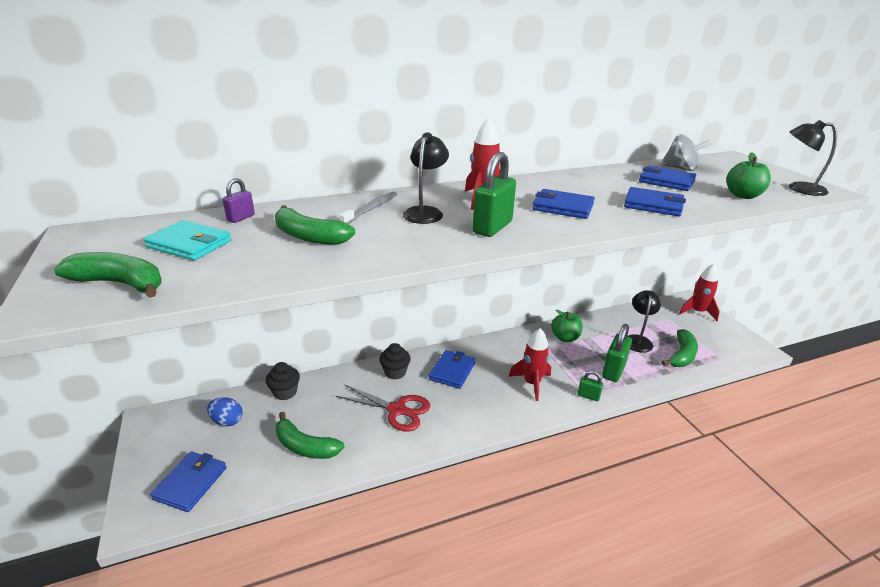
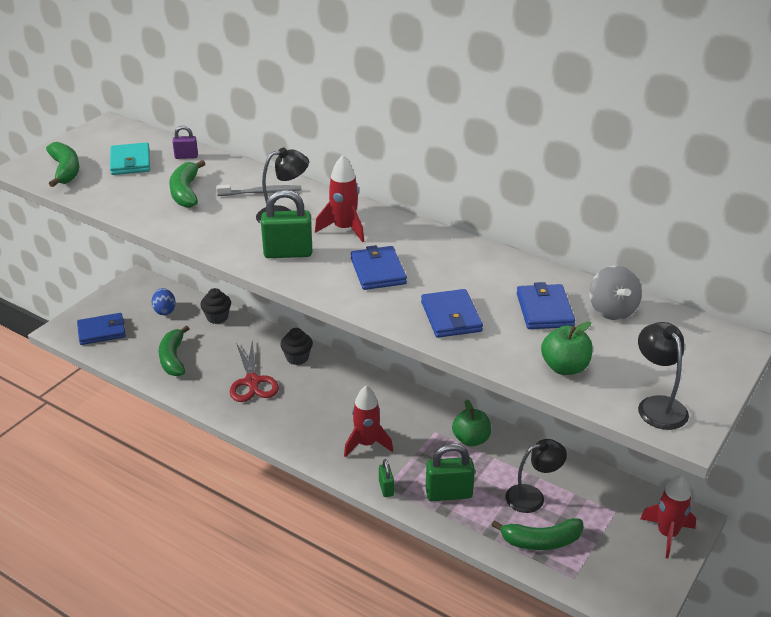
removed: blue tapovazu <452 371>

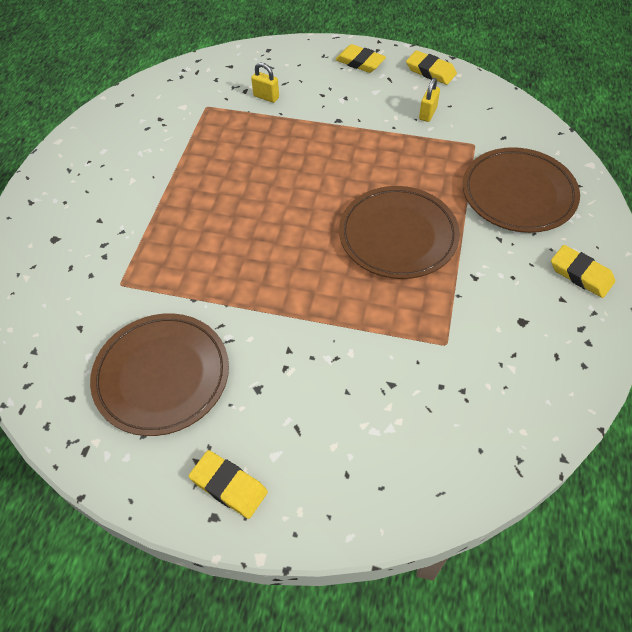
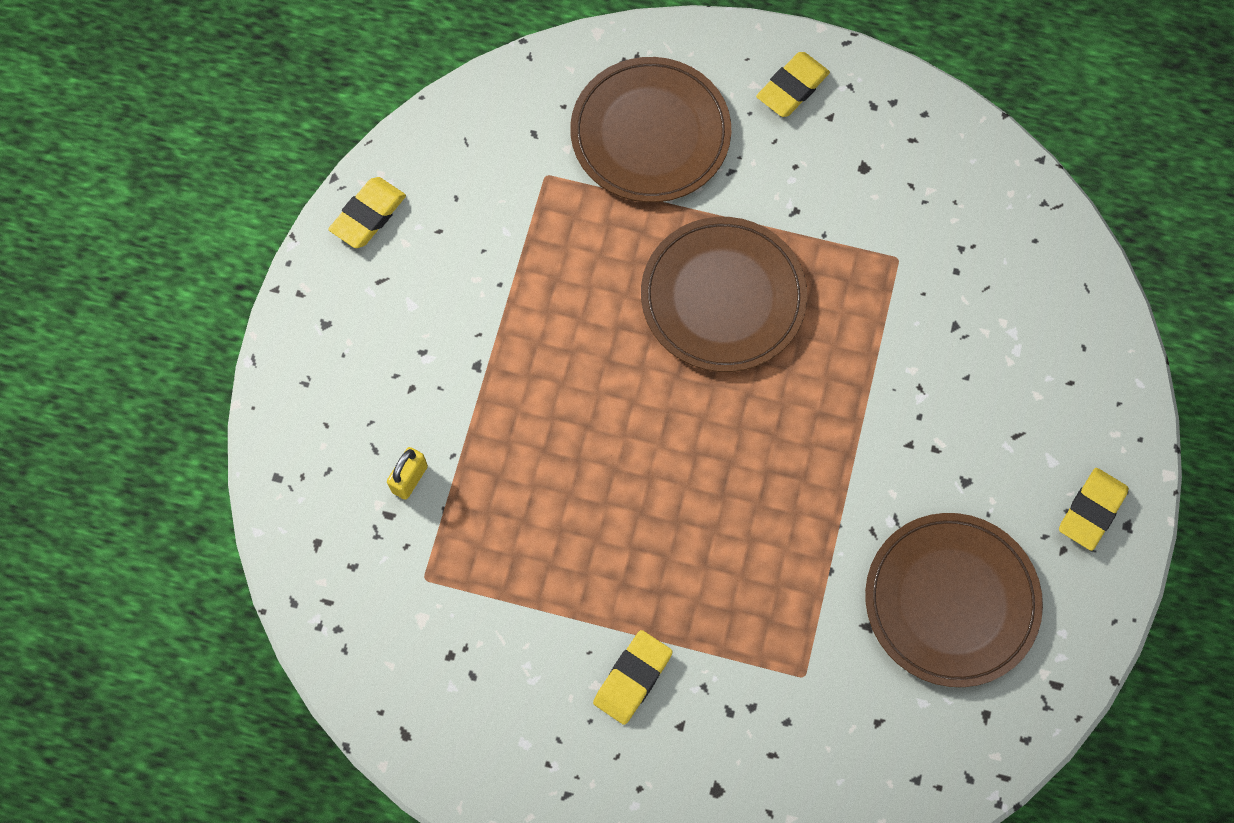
removed: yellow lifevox <427 113>
moved: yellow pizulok <360 62> to <632 678>

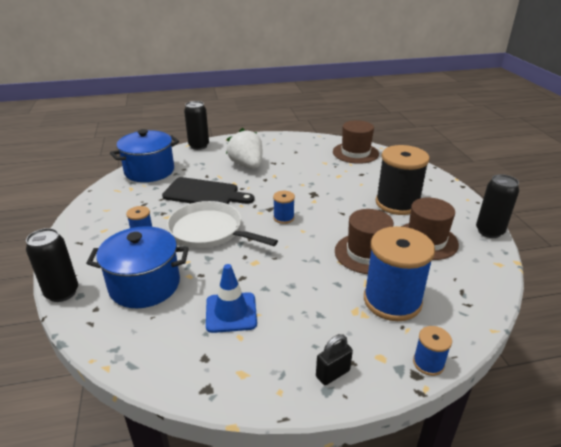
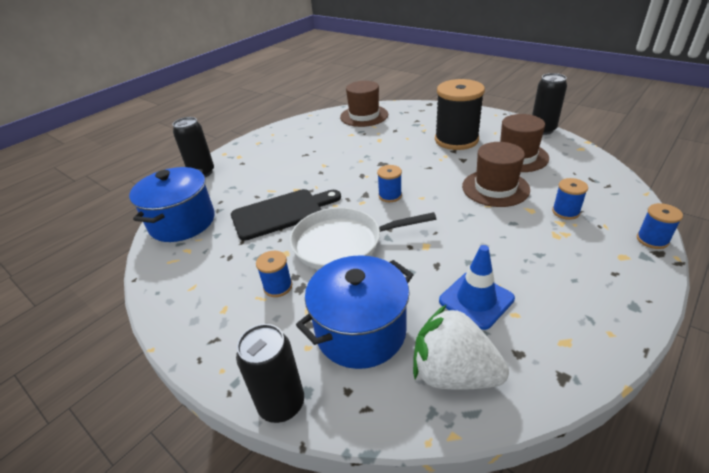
removed: black lifevox <332 373>
moved: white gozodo <247 165> to <453 374>
resized: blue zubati <392 301> = <565 212> x0.46

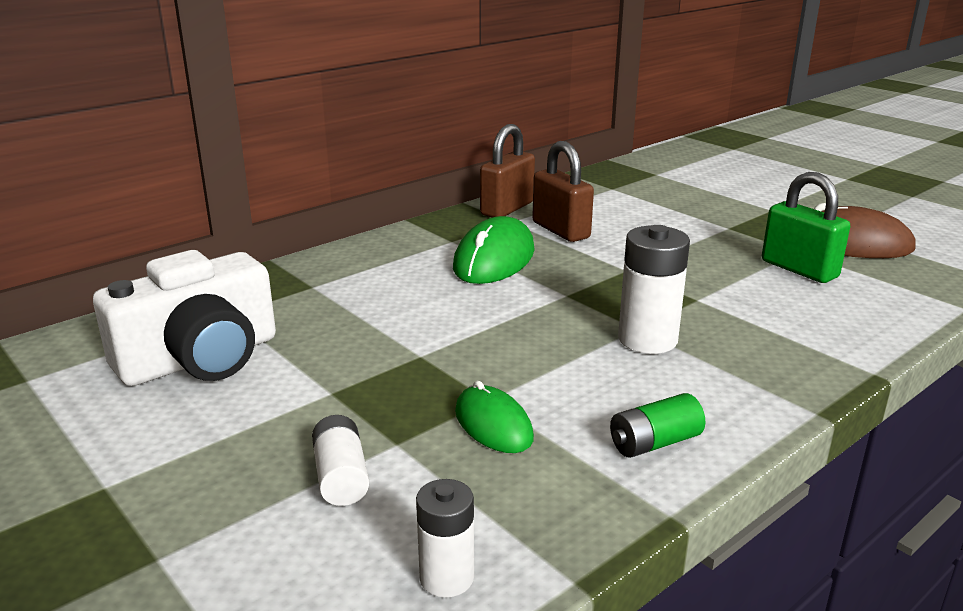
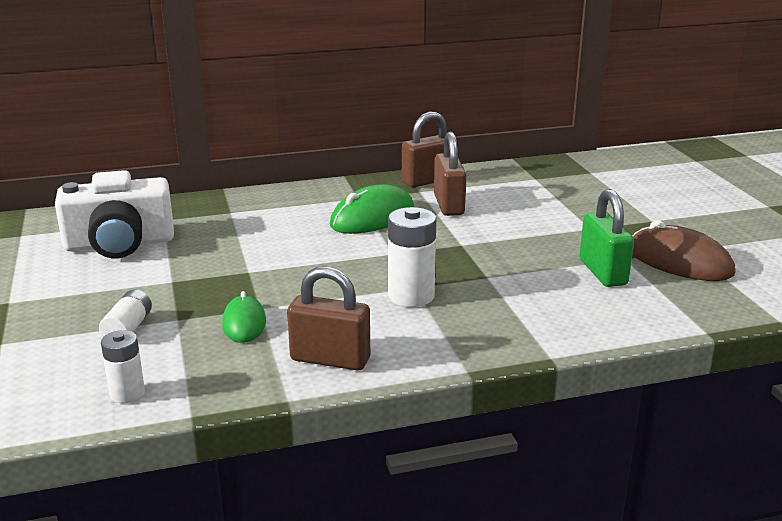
replaced: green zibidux <654 443> to brown lifevox <330 359>

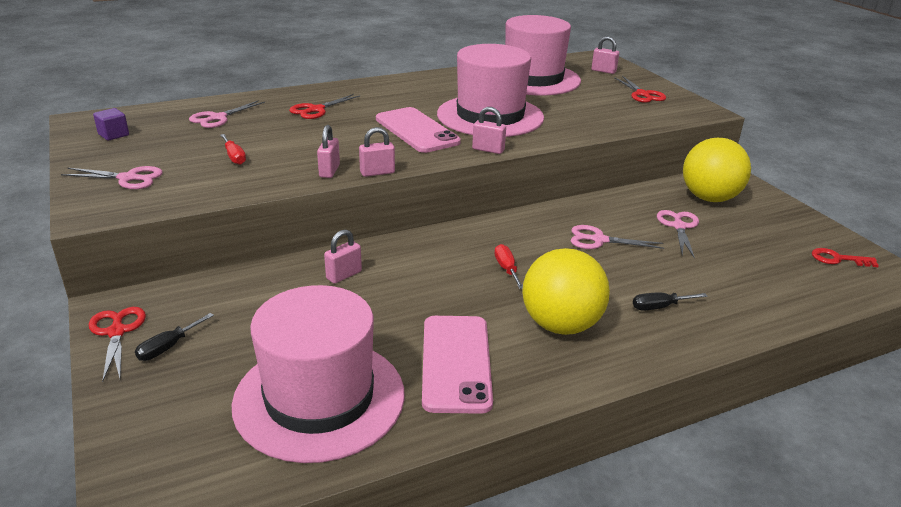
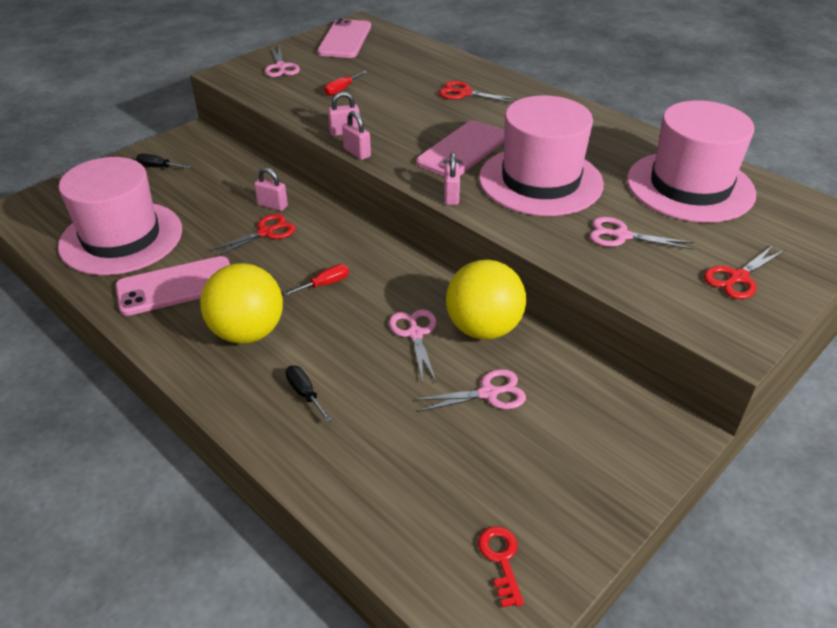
removed: pink lifevox <603 71>
moved: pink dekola <218 118> to <621 236>; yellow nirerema <709 198> to <483 328>; red dekola <117 332> to <266 232>
replaced: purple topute <113 135> to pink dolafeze <345 39>

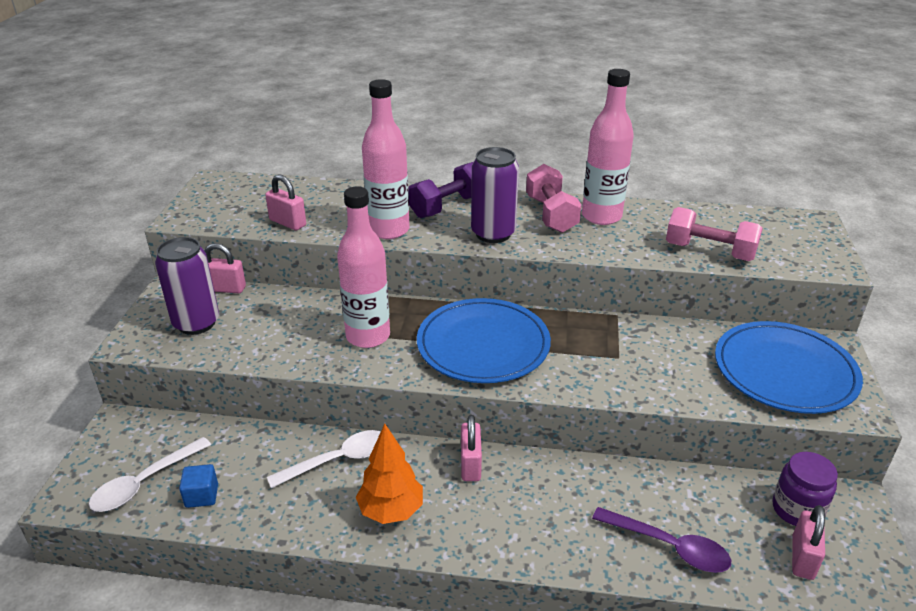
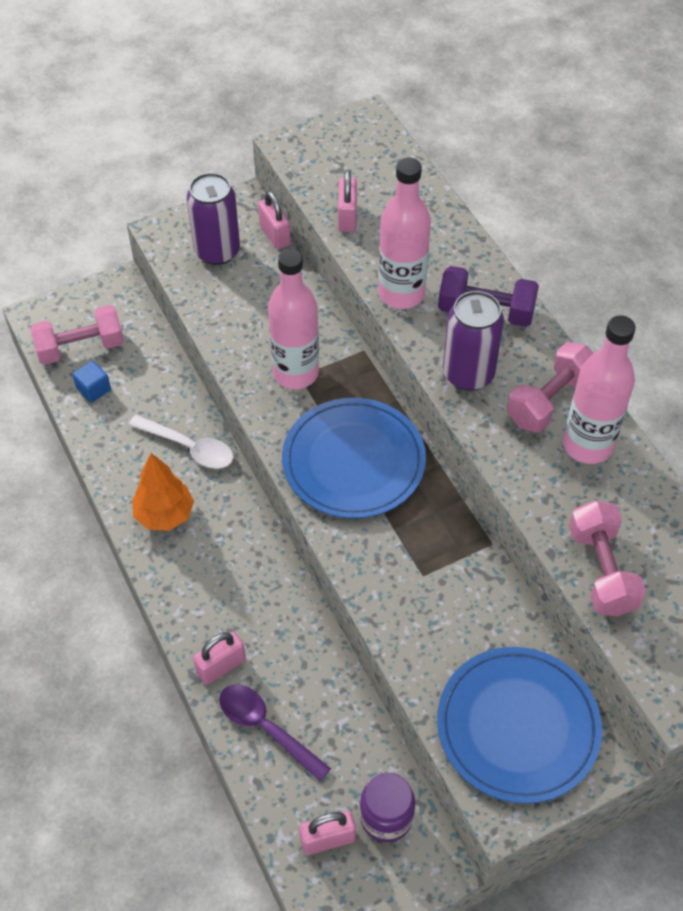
moved: pink lifevox <470 464> to <221 666>
replaced: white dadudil <145 482> to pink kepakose <81 348>
turned: purple dadudil <668 546> = <267 728> 135 degrees clockwise

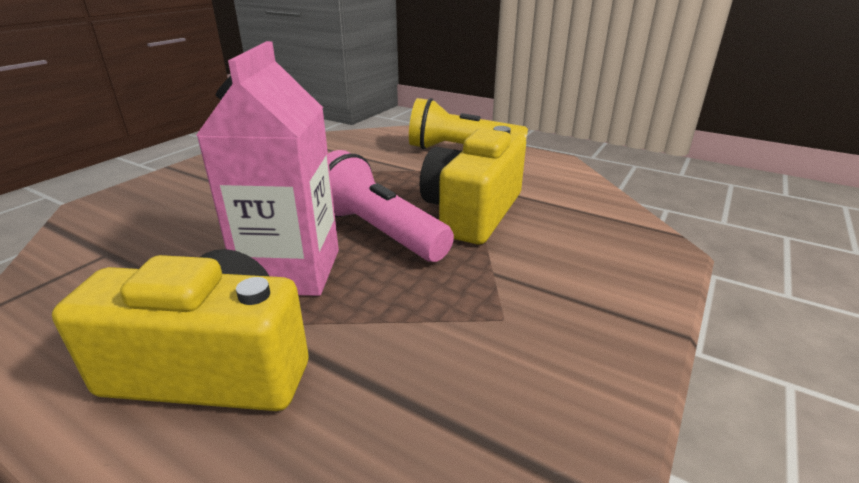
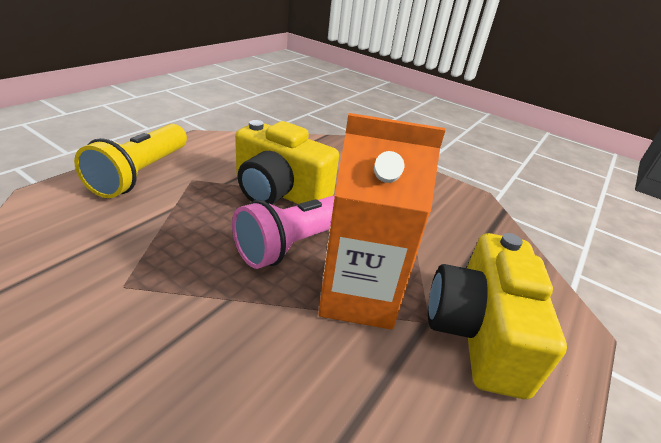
recoloured: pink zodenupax <291 271> to orange zodenupax <358 296>

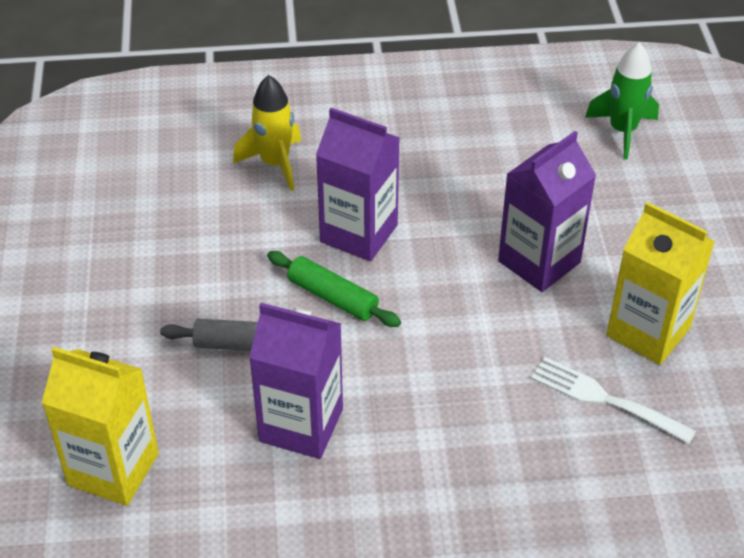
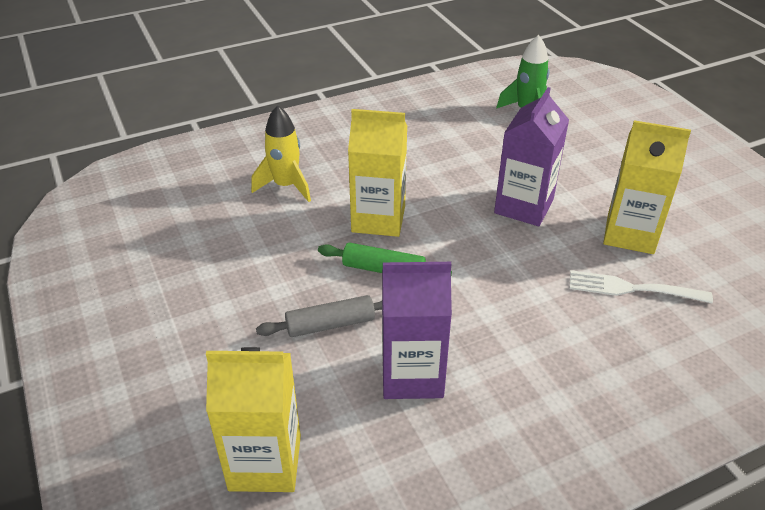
recoloured: purple zodenupax <359 233> to yellow zodenupax <378 219>

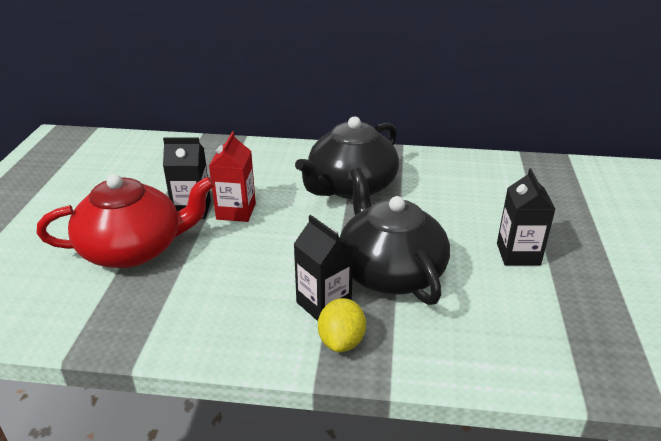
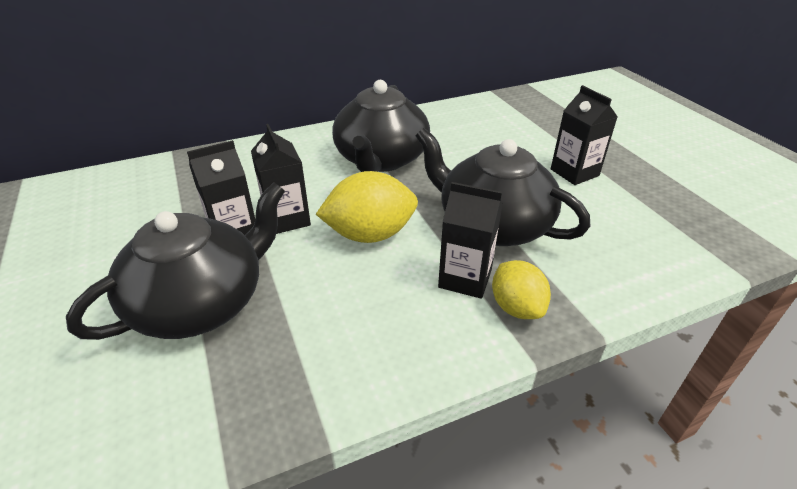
added: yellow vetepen <370 234>
recoloured: red zodenupax <236 211> to black zodenupax <287 219>; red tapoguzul <134 249> to black tapoguzul <201 302>

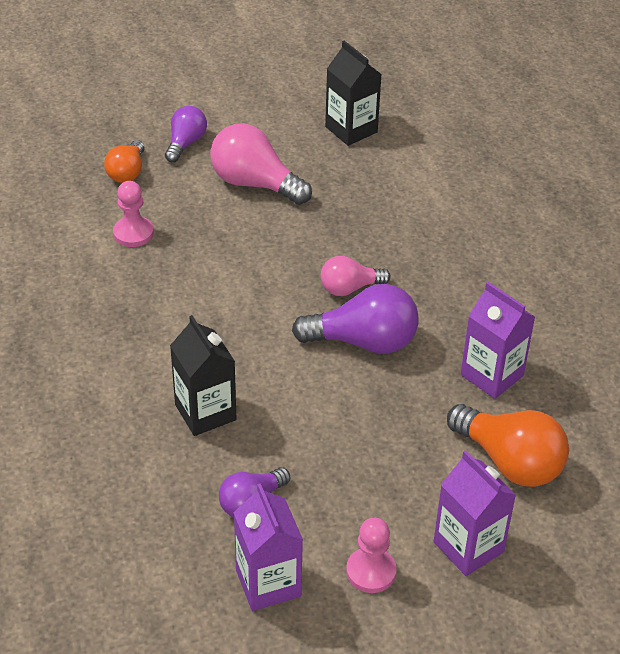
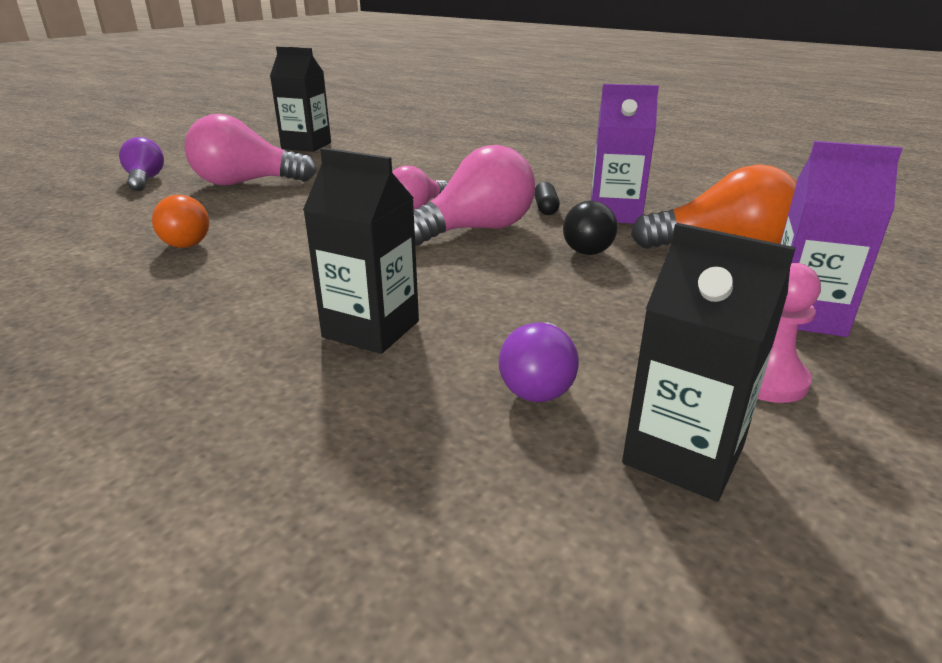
removed: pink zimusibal <133 233>
added: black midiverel <545 208>; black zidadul <585 247>
moved: orange zidadul <127 172> to <186 241>
recoloured: purple zidadul <364 342> to pink zidadul <476 230>; purple zodenupax <268 583> to black zodenupax <683 455>

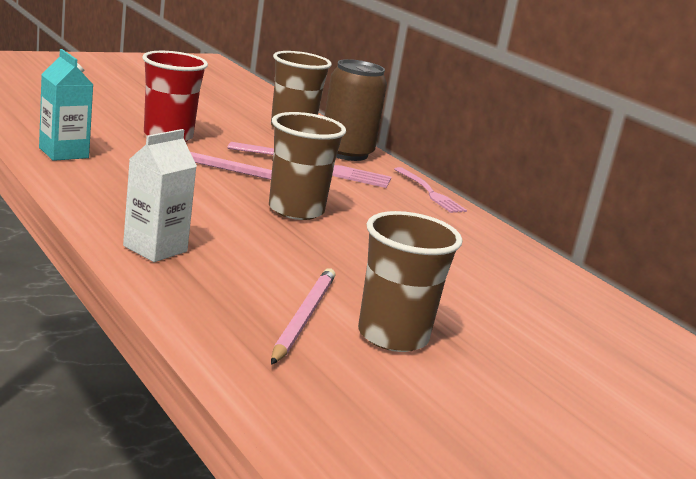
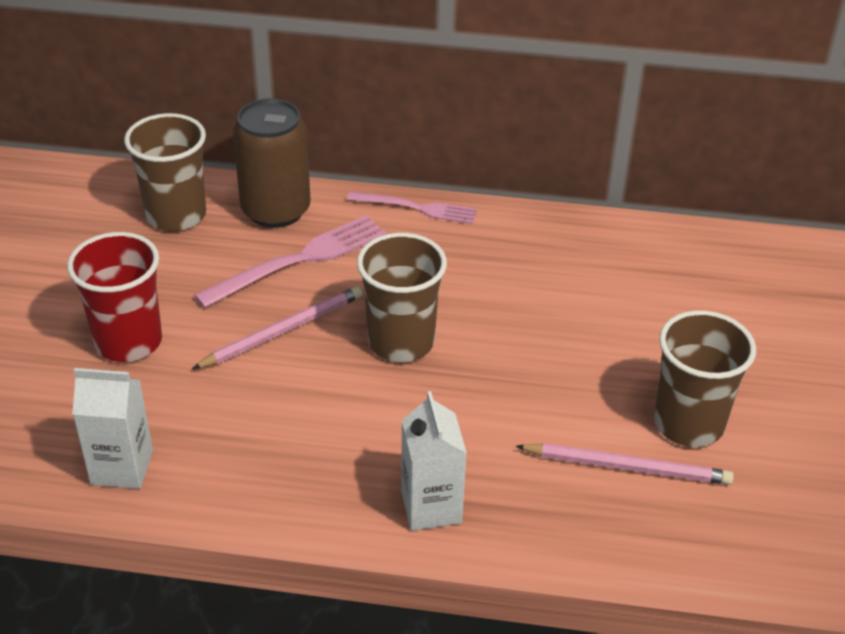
recoloured: turquoise zodenupax <63 153> to white zodenupax <122 467>
turned: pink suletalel <303 317> = <627 467> 135 degrees clockwise

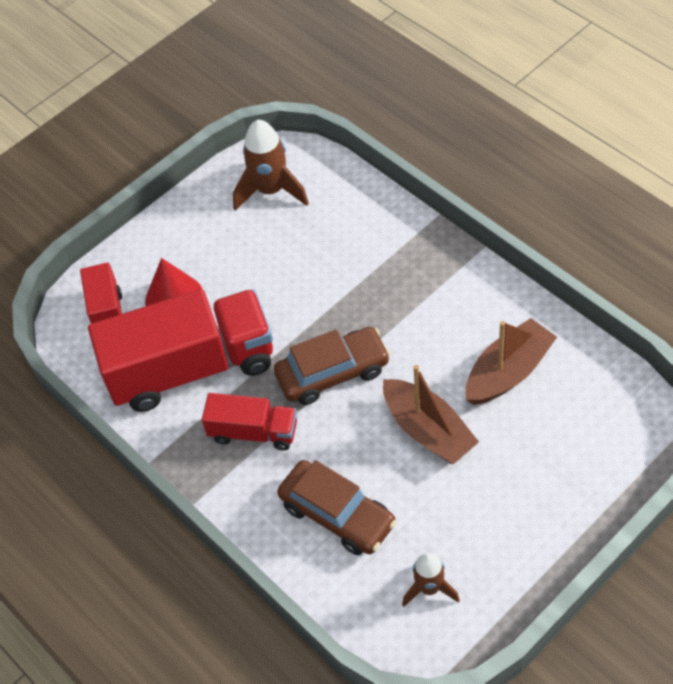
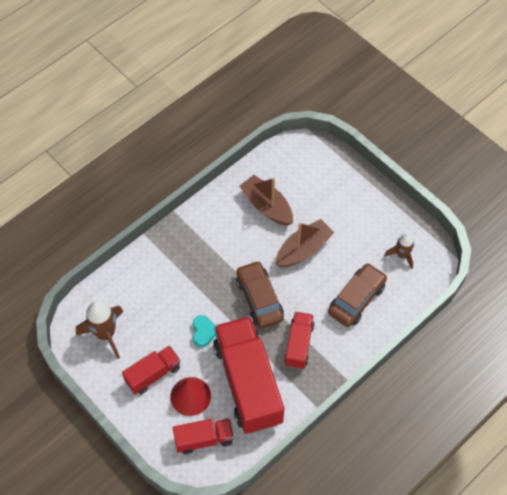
added: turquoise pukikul <204 332>; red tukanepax <153 374>

